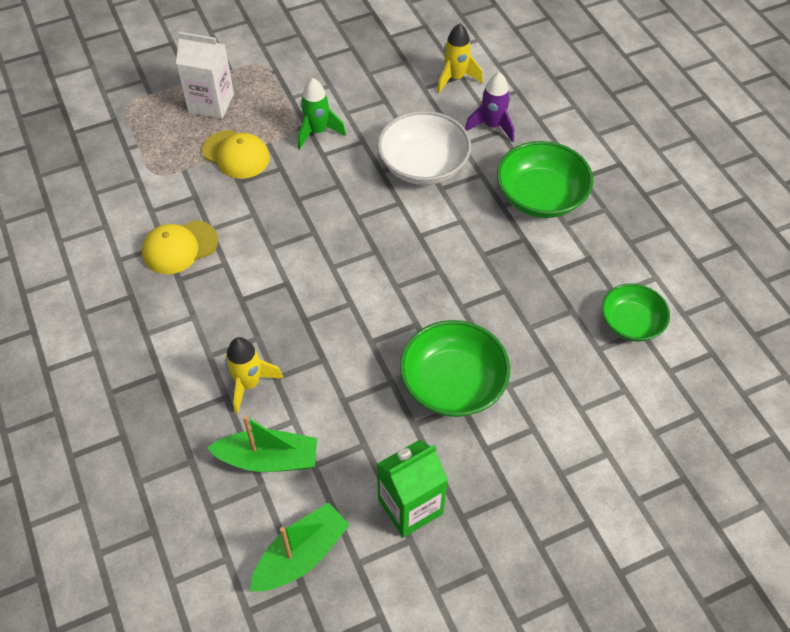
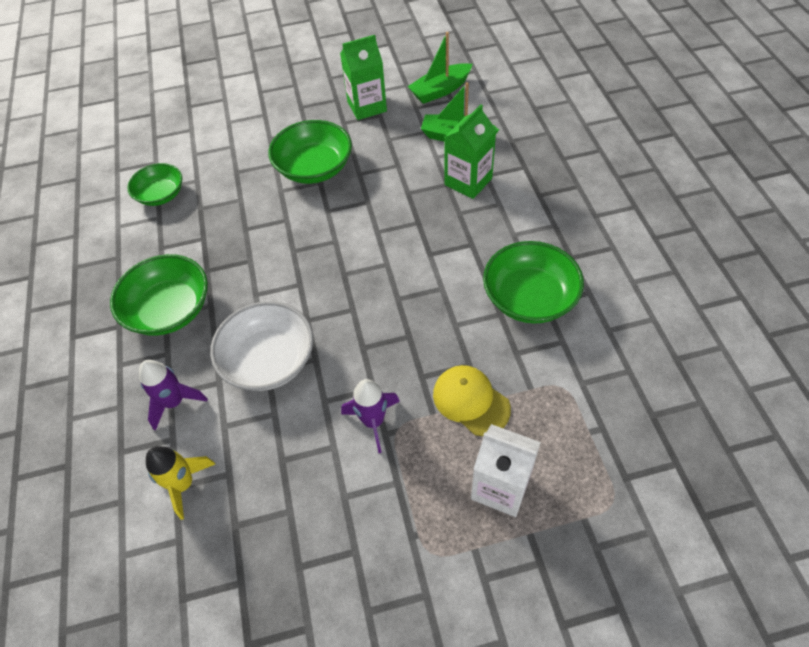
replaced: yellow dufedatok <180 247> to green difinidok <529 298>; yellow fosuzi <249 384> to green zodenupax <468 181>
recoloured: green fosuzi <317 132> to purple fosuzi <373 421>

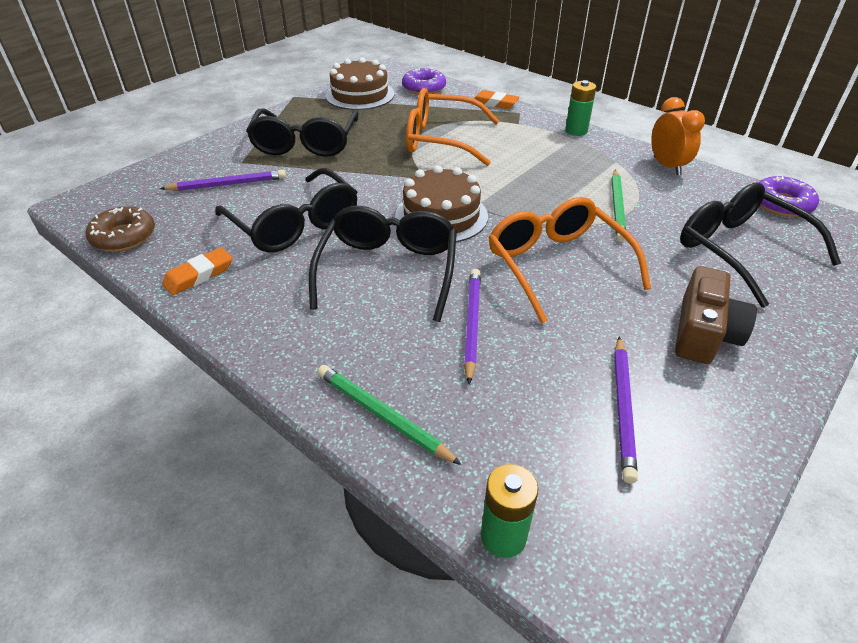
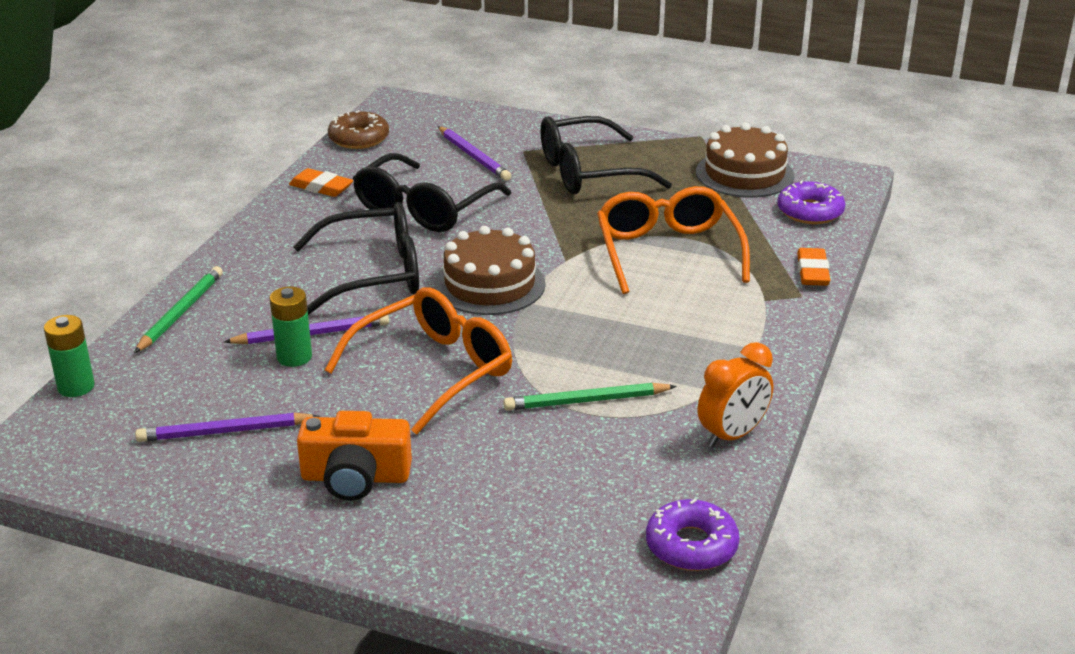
removed: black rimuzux <739 250>
moved: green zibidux <576 131> to <294 357>
recoloured: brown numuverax <703 333> to orange numuverax <355 477>

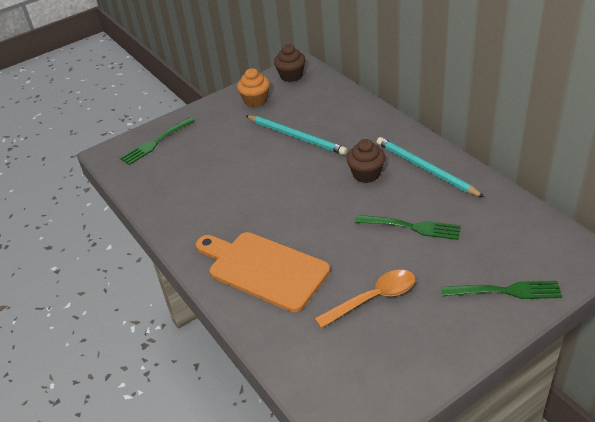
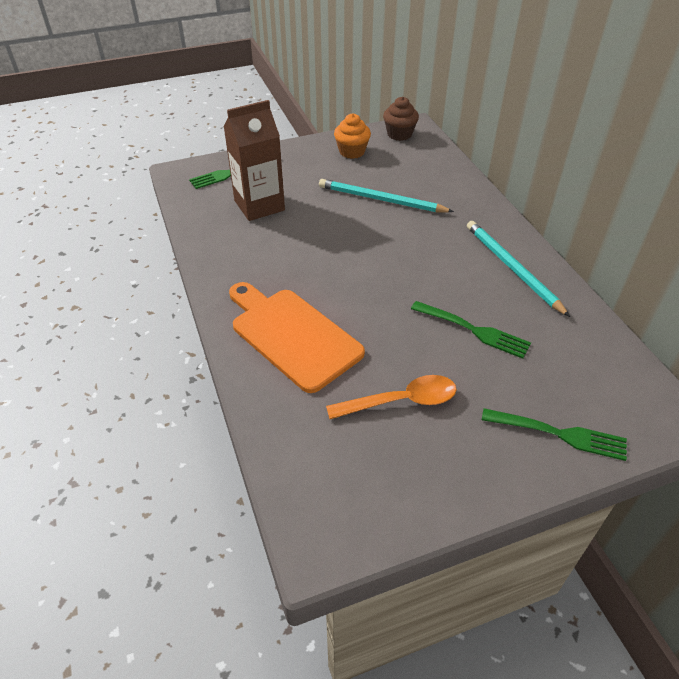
removed: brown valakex <366 174>
added: brown zodenupax <259 205>
turned: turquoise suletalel <296 137> = <381 200> 150 degrees clockwise

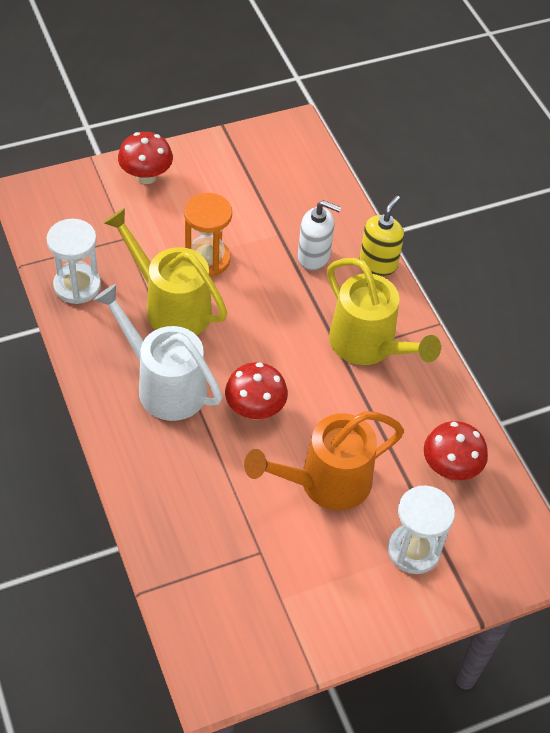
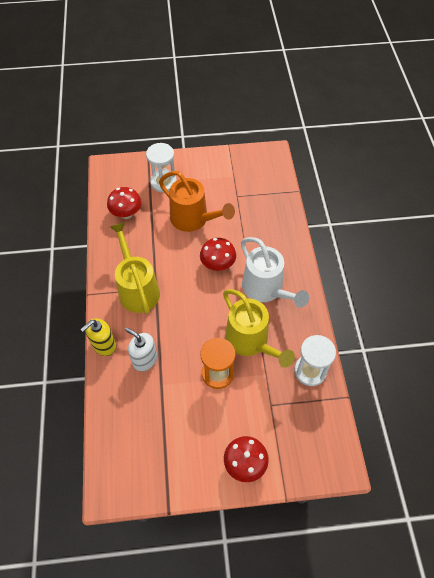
turned: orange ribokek <325 483> = <194 219> 45 degrees clockwise

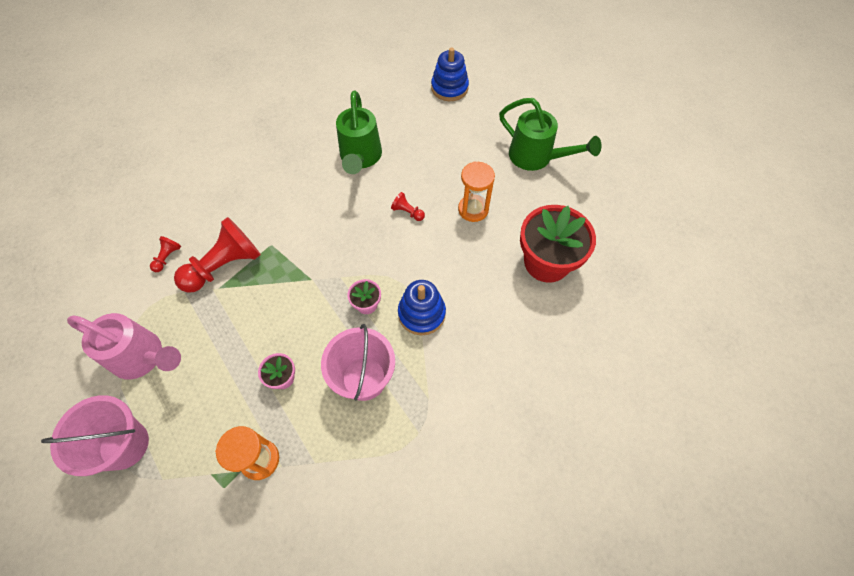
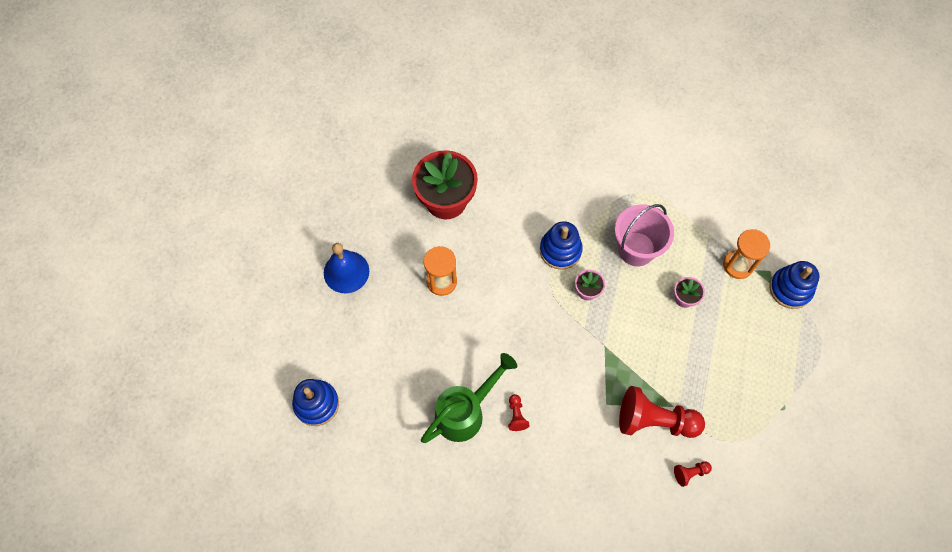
removed: pink ribokek <143 357>; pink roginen <124 445>
added: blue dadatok <790 289>
moved: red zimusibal <407 212> to <516 415>
replaced: green ribokek <536 157> to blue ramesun <346 272>

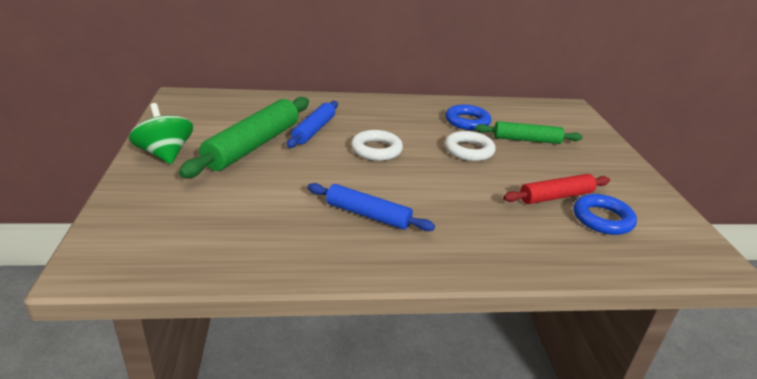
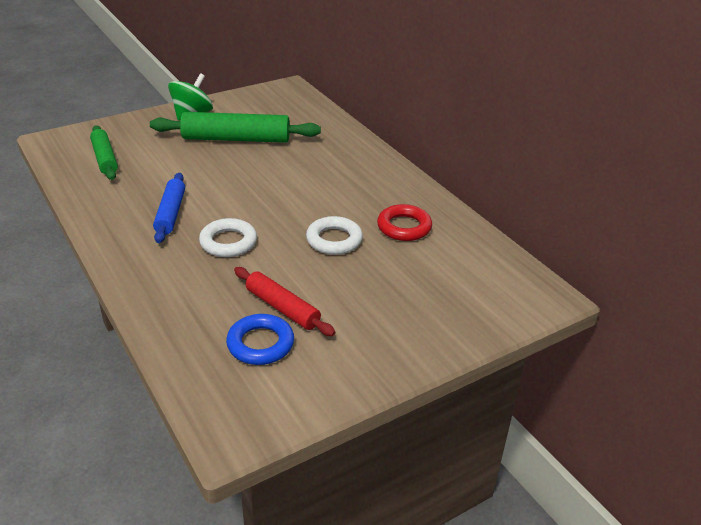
removed: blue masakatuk <314 130>
moved: green masakatuk <526 140> to <105 158>; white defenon <376 150> to <228 242>
recoloured: blue defenon <467 121> to red defenon <404 227>

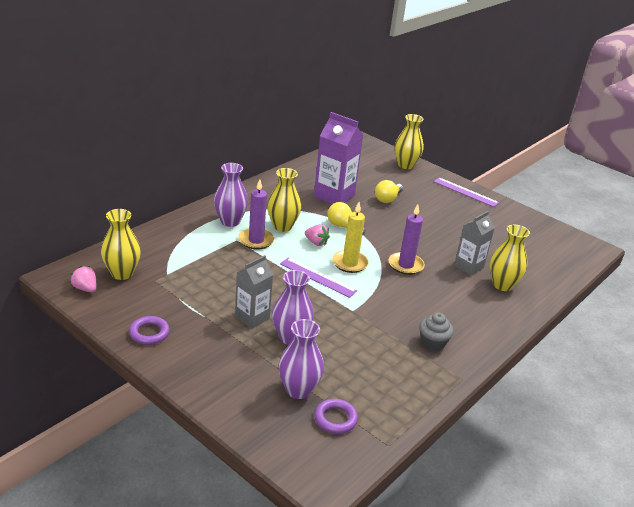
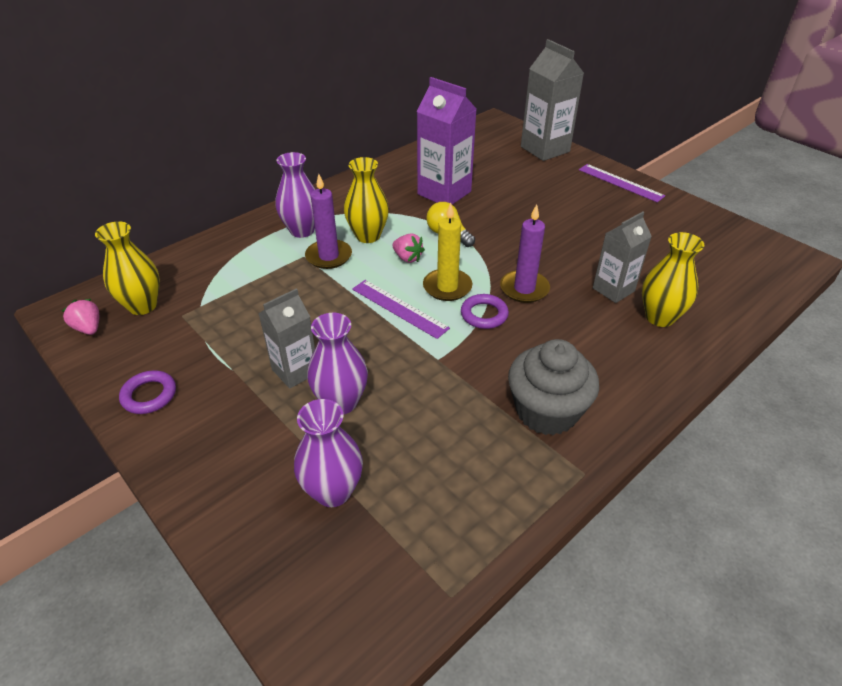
removed: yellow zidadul <387 199>
moved: purple defenon <335 419> to <484 314>
replaced: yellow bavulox <405 165> to grey zodenupax <545 149>
resized: grey valakex <433 342> = <546 411> x1.74

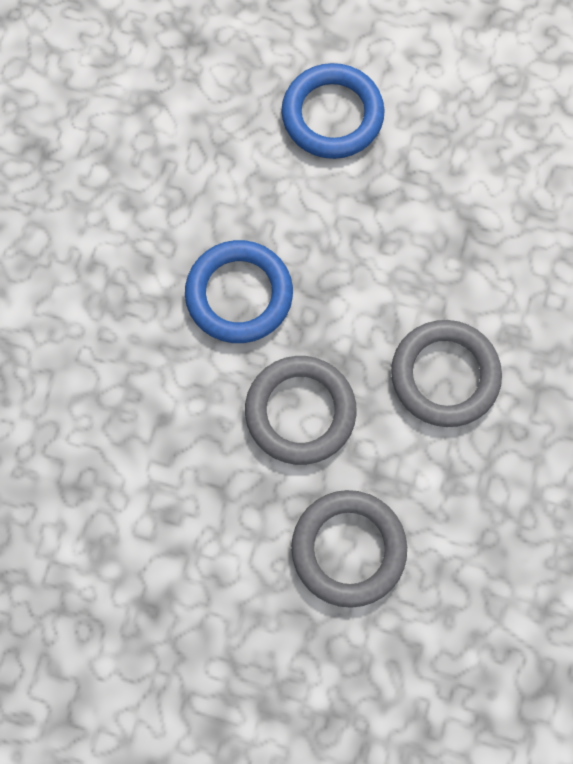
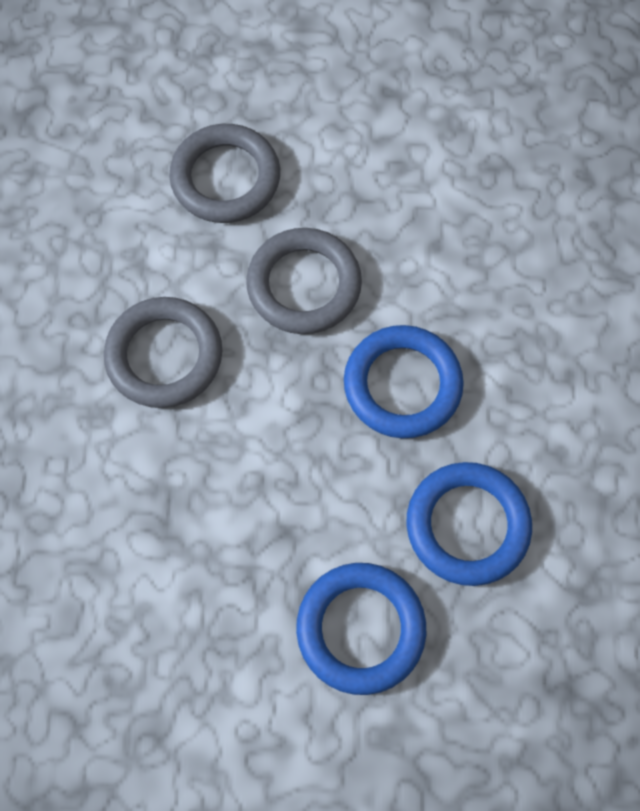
added: blue defenon <467 525>

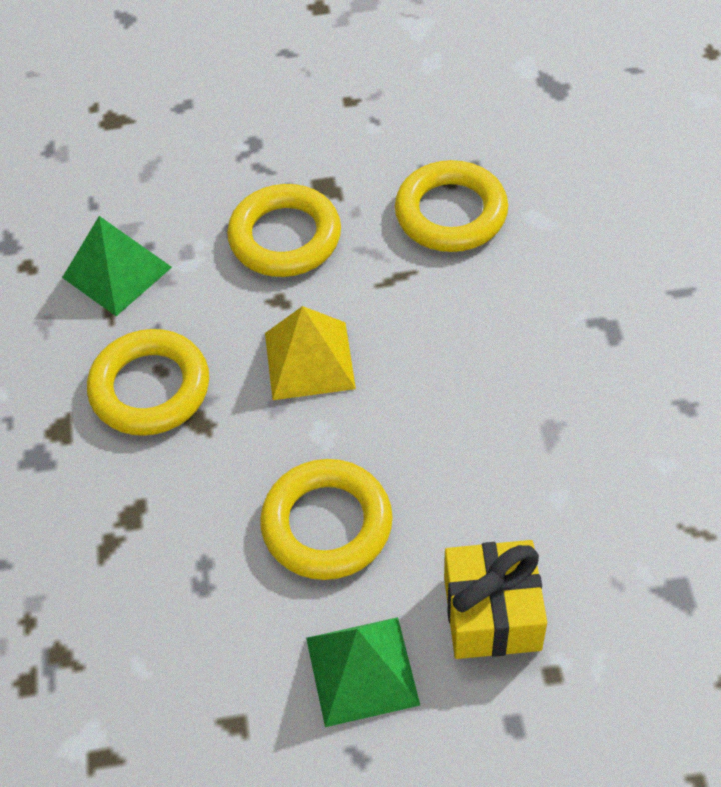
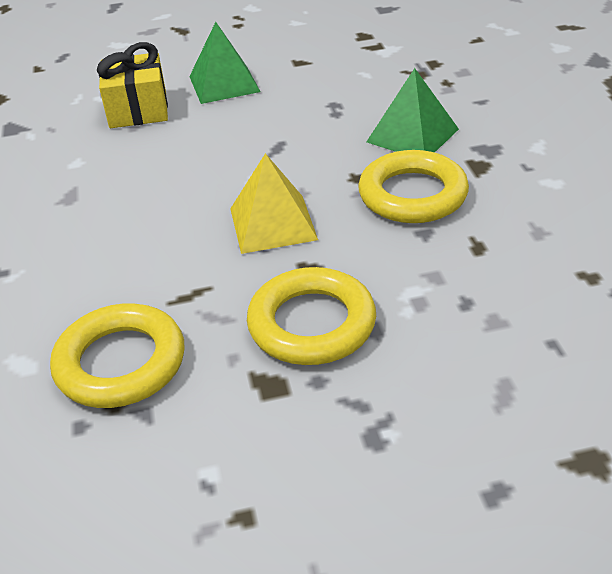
removed: yellow defenon <327 524>
moved: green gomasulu <117 272> to <412 135>

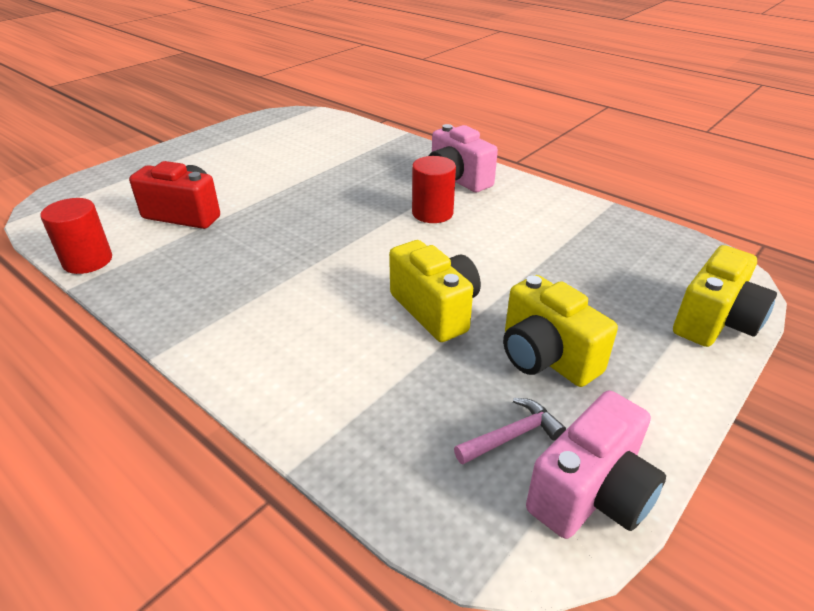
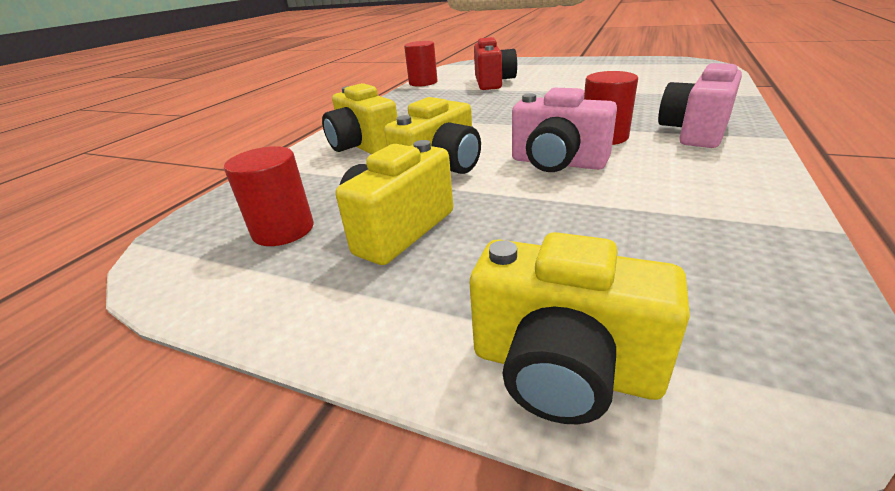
added: yellow numuverax <364 147>
moved: pink numuverax <591 493> to <557 163>
replaced: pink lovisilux <512 436> to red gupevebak <283 230>

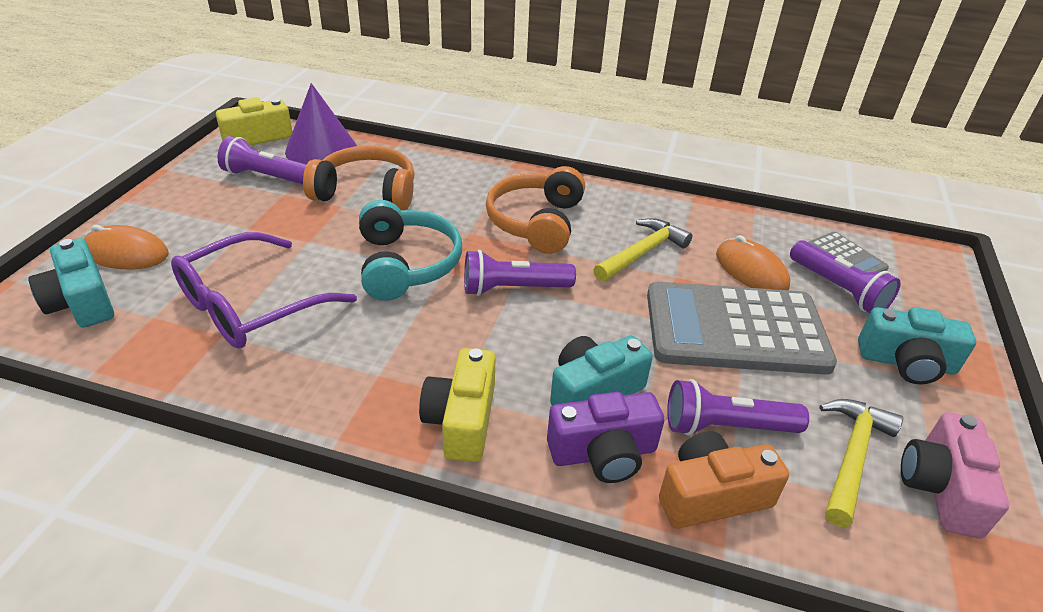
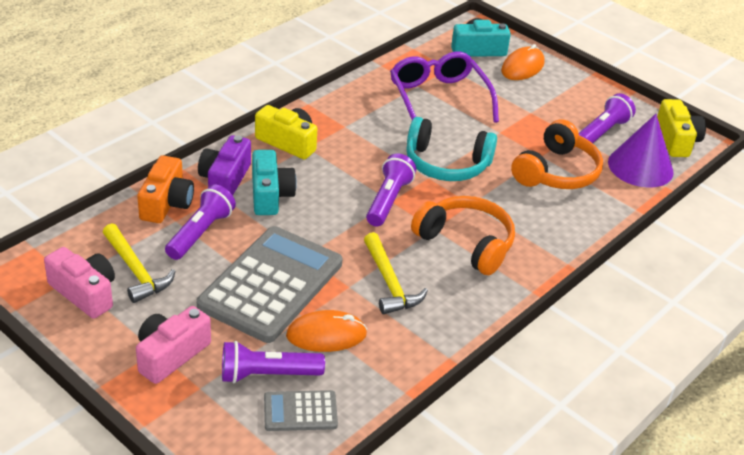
recoloured: turquoise numuverax <906 362> to pink numuverax <170 355>

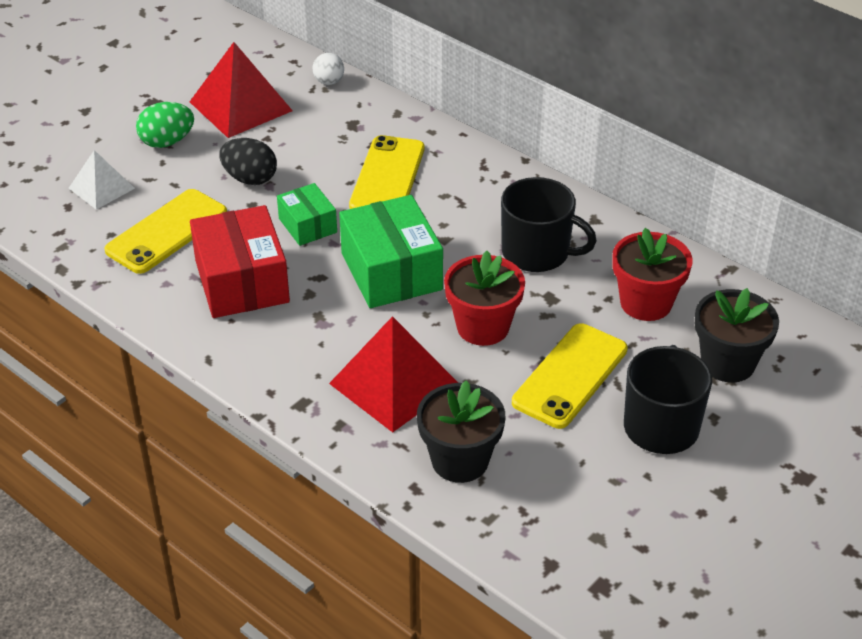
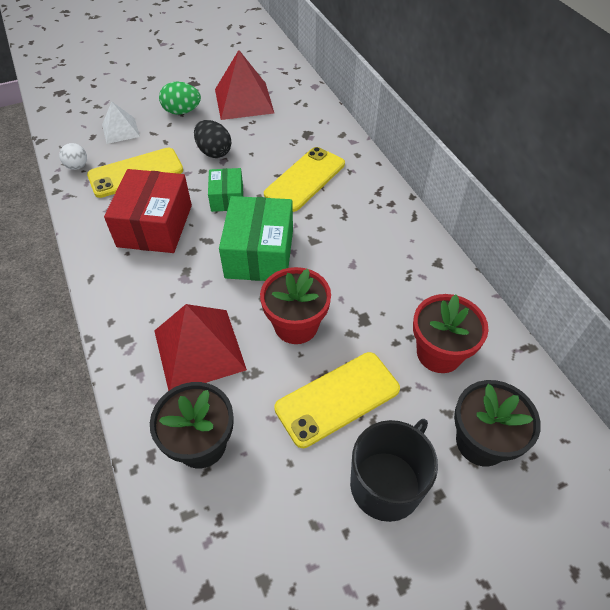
removed: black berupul <537 252>
moved: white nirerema <329 82> to <77 166>

